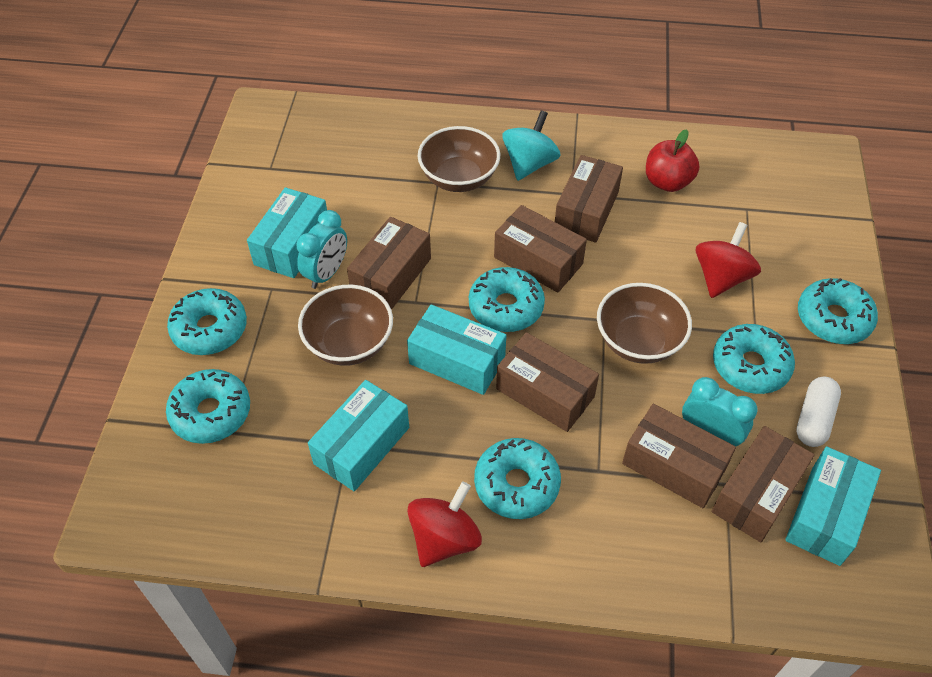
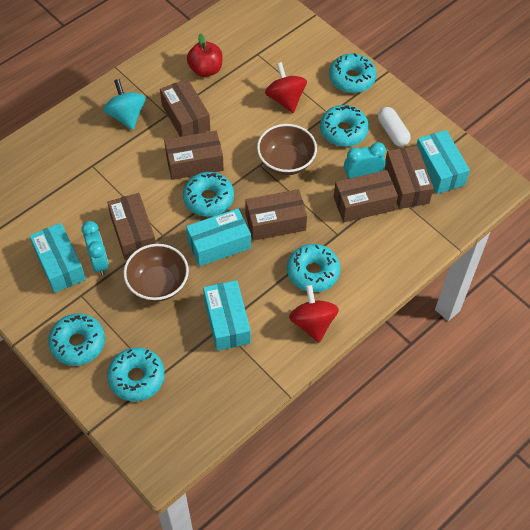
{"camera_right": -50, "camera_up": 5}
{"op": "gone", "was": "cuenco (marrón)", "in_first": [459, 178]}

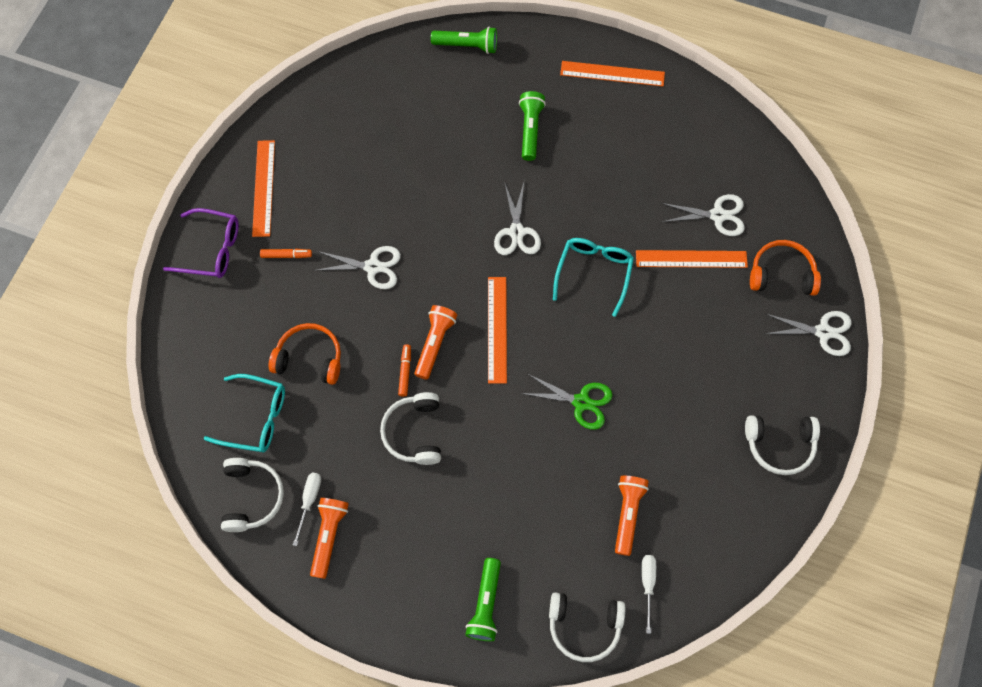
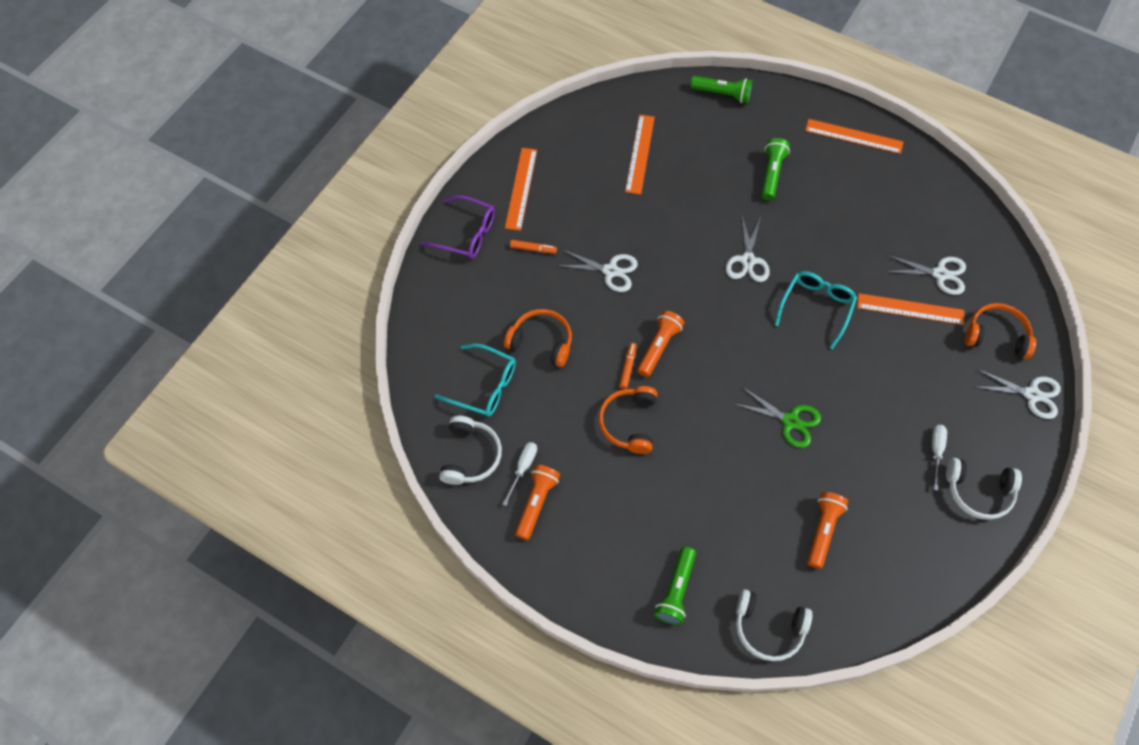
{"camera_right": 10, "camera_up": -5}
{"op": "repainted", "was": "auriculares (blanco)", "now": "auriculares (naranja)", "in_first": [414, 432], "in_second": [629, 423]}
{"op": "shifted", "was": "regla (naranja)", "in_first": [497, 329], "in_second": [639, 154]}
{"op": "shifted", "was": "destornillador (blanco)", "in_first": [647, 584], "in_second": [936, 451]}

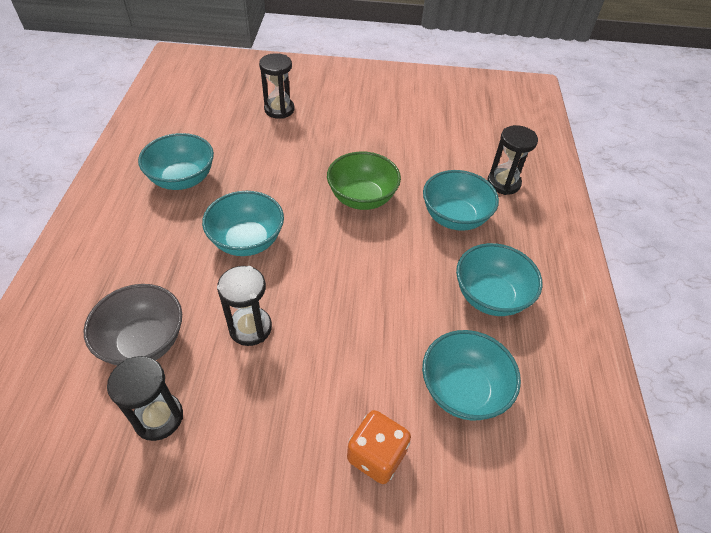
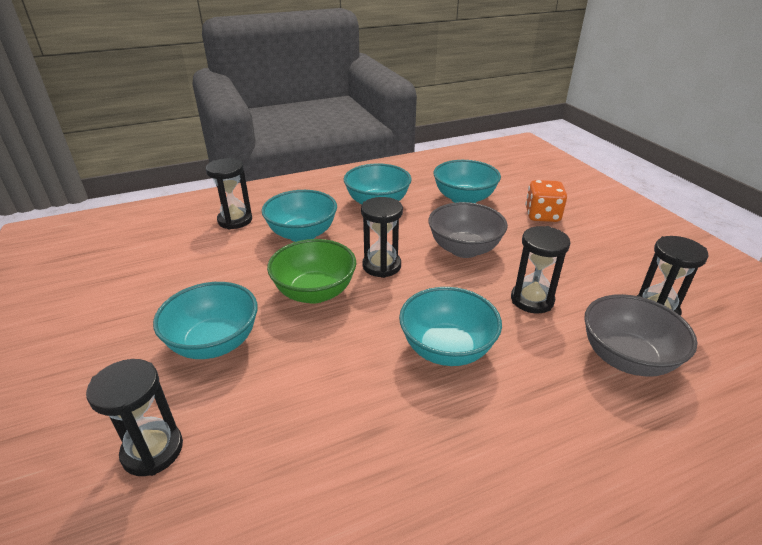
{"camera_right": -115, "camera_up": -15}
{"op": "shifted", "was": "cuenco (turquesa)", "in_first": [182, 179], "in_second": [214, 343]}
{"op": "new", "now": "reloj de arena (negro)", "in_second": [381, 266]}
{"op": "new", "now": "cuenco (gris)", "in_second": [464, 249]}

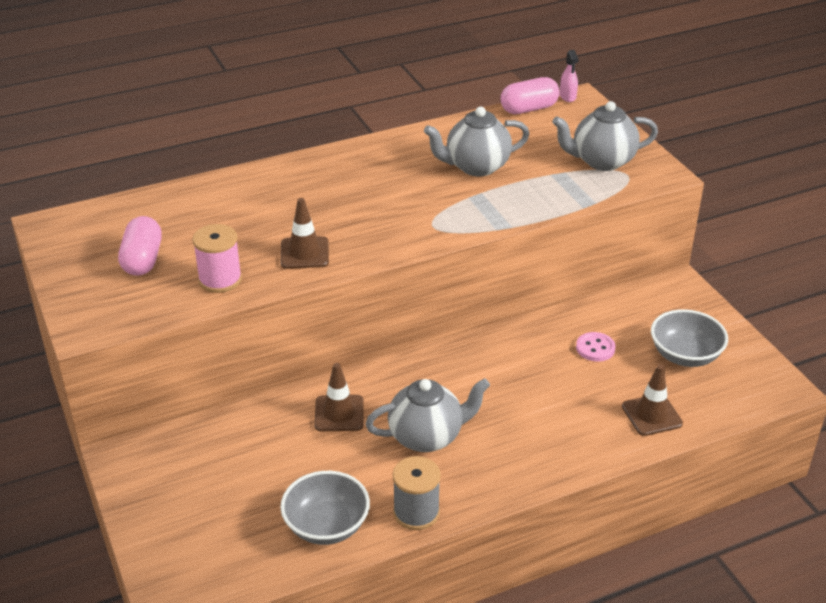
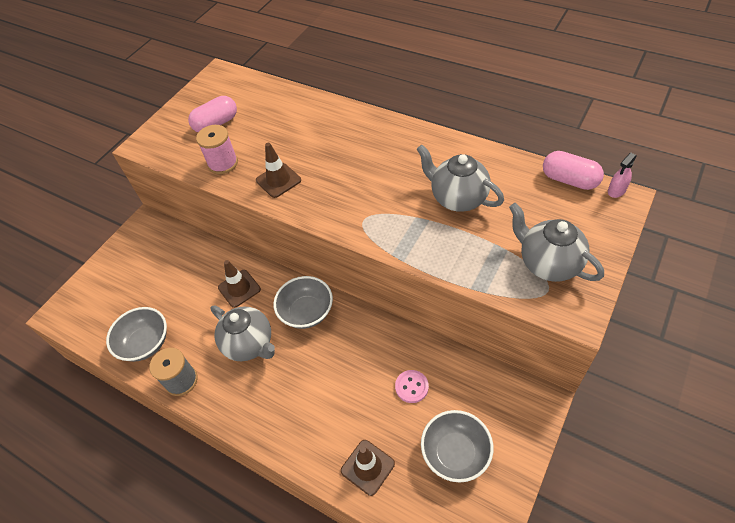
{"camera_right": 60, "camera_up": 15}
{"op": "new", "now": "cuenco (gris)", "in_second": [306, 312]}

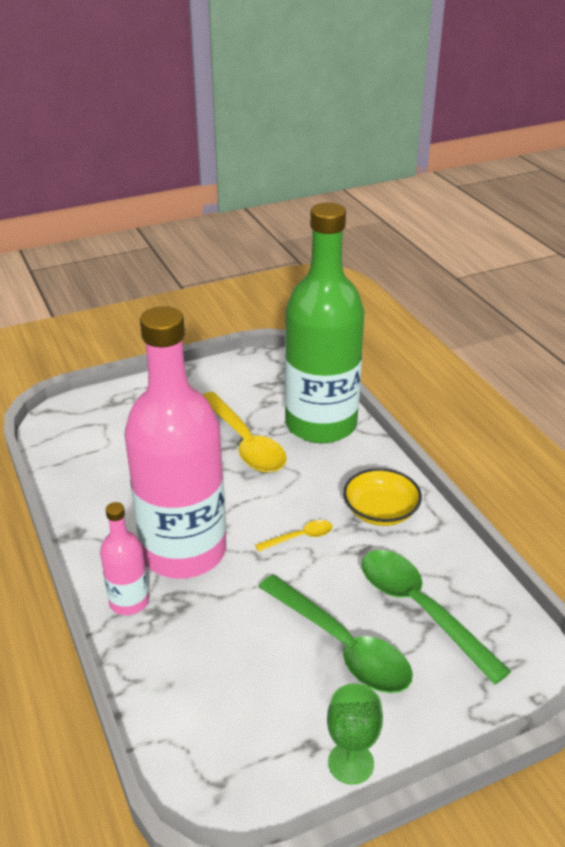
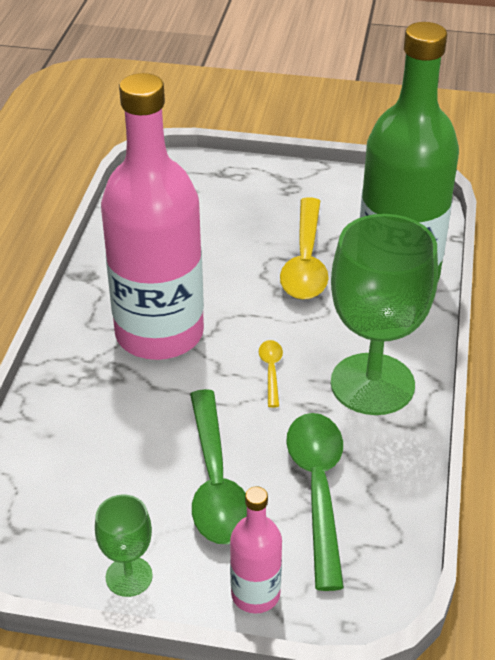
{"camera_right": 35, "camera_up": 5}
{"op": "shifted", "was": "botella (rosa)", "in_first": [129, 601], "in_second": [255, 594]}
{"op": "rotated", "was": "cuchara (amarillo)", "in_first": [300, 537], "in_second": [271, 371], "clockwise": -105}
{"op": "swapped", "was": "cuenco (amarillo)", "now": "copa (verde)", "in_first": [380, 511], "in_second": [372, 384]}

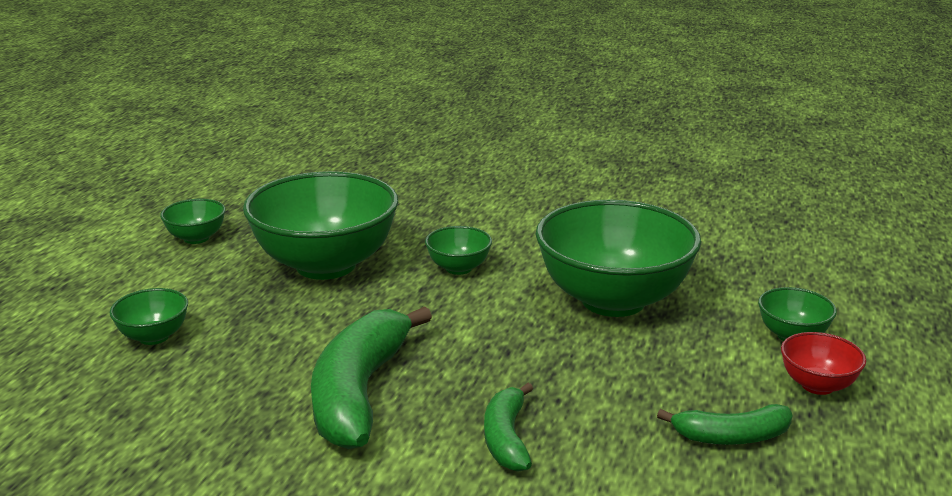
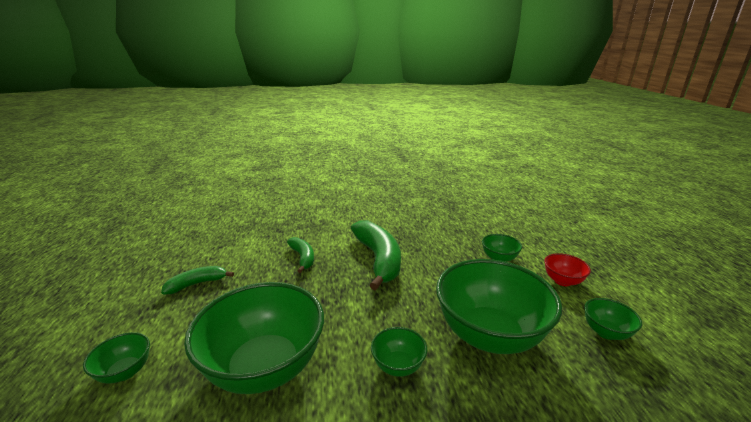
{"camera_right": 155, "camera_up": 0}
{"op": "shifted", "was": "cuenco (rojo)", "in_first": [817, 385], "in_second": [562, 281]}

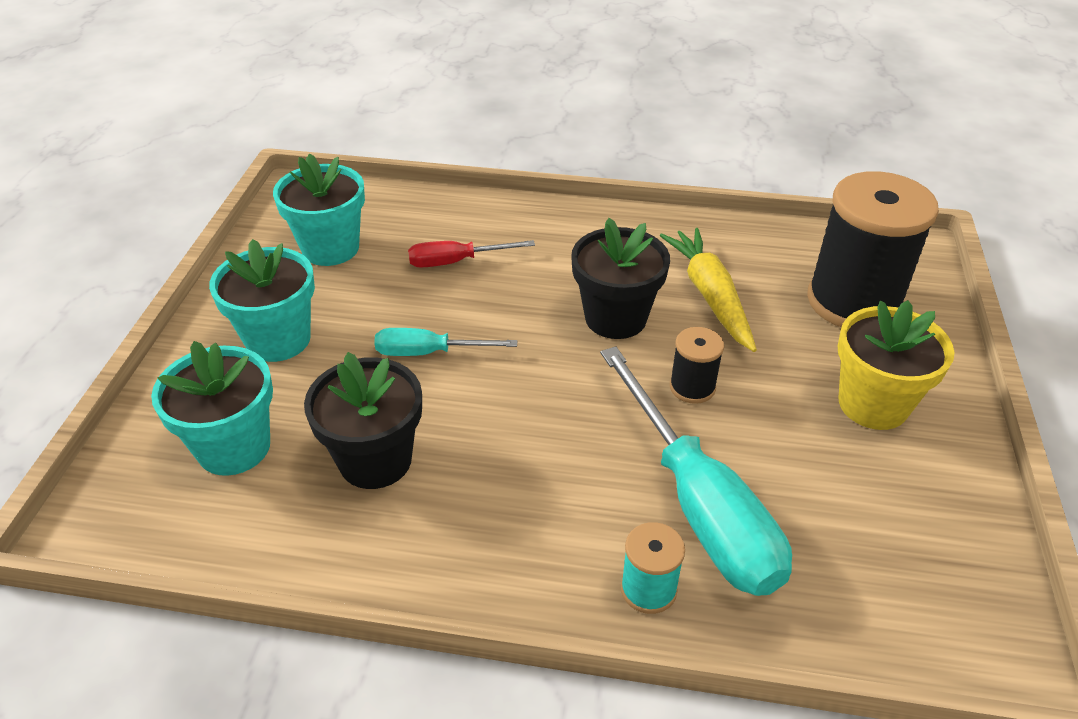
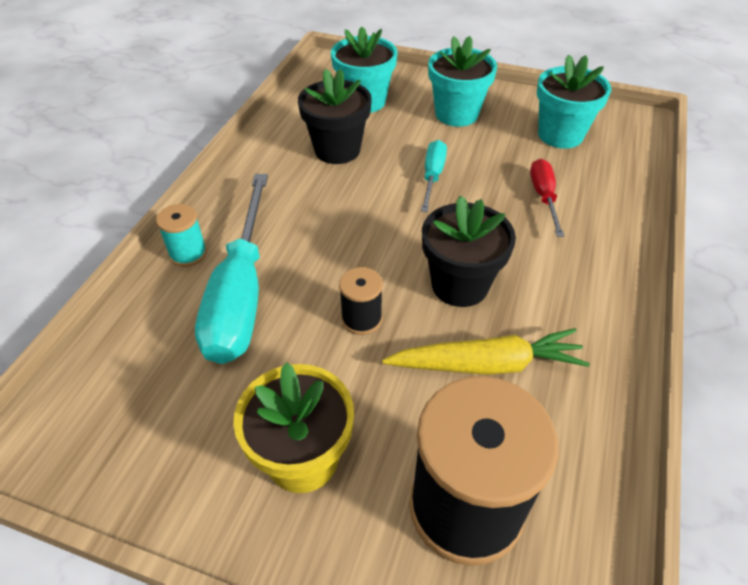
{"camera_right": 100, "camera_up": 5}
{"op": "rotated", "was": "destornillador (turquesa)", "in_first": [698, 505], "in_second": [241, 294], "clockwise": -75}

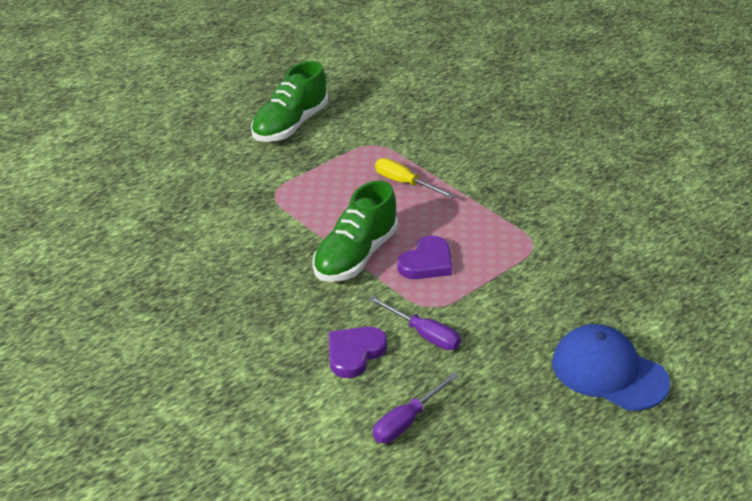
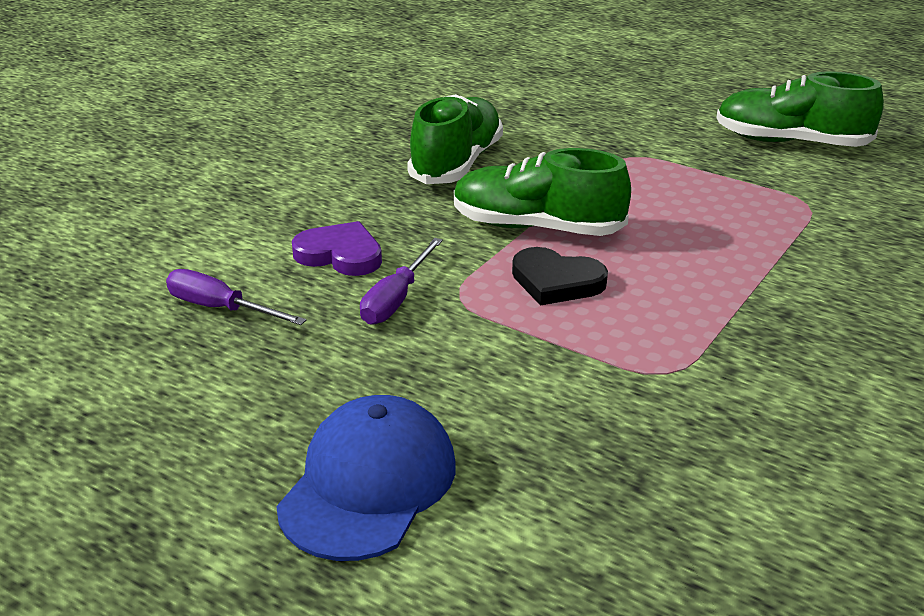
{"camera_right": 75, "camera_up": -5}
{"op": "new", "now": "zapato (verde)", "in_second": [456, 164]}
{"op": "repainted", "was": "corazón (morado)", "now": "corazón (negro)", "in_first": [427, 262], "in_second": [556, 281]}
{"op": "gone", "was": "destornillador (amarillo)", "in_first": [405, 183]}

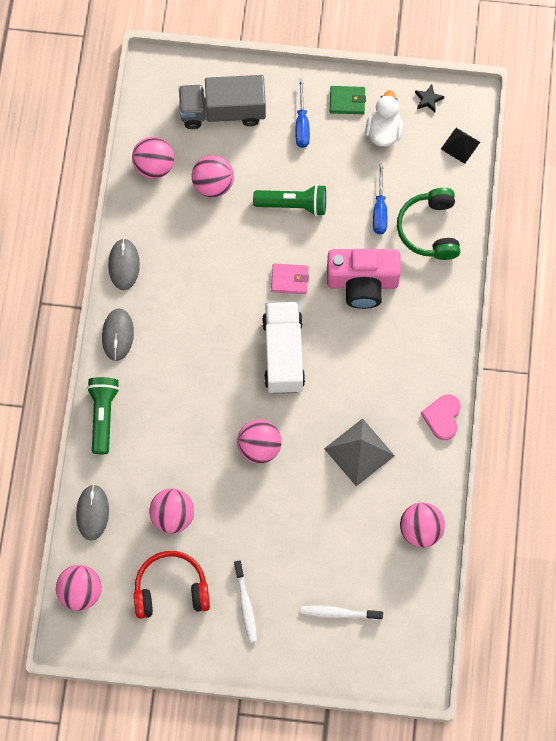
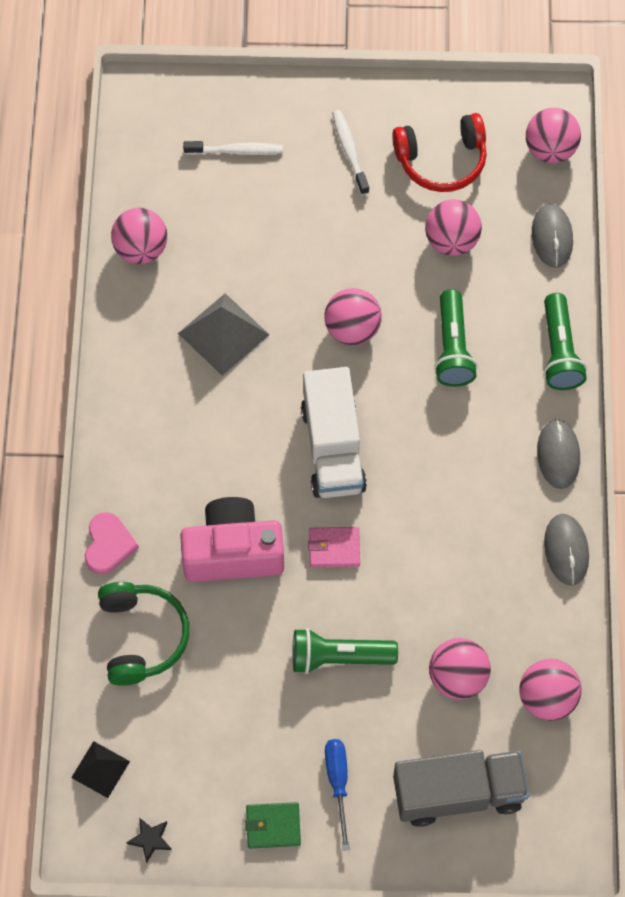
{"camera_right": 175, "camera_up": -5}
{"op": "shifted", "was": "corazón (rosa)", "in_first": [442, 417], "in_second": [108, 545]}
{"op": "new", "now": "lámpara de mano (verde)", "in_second": [452, 348]}
{"op": "gone", "was": "pato (blanco)", "in_first": [383, 131]}
{"op": "gone", "was": "destornillador (azul)", "in_first": [379, 210]}

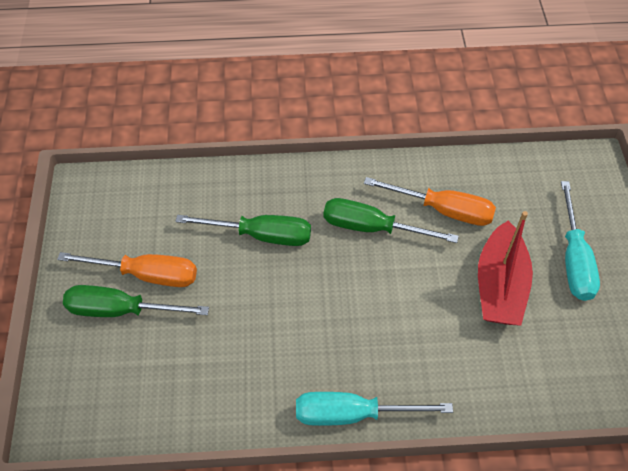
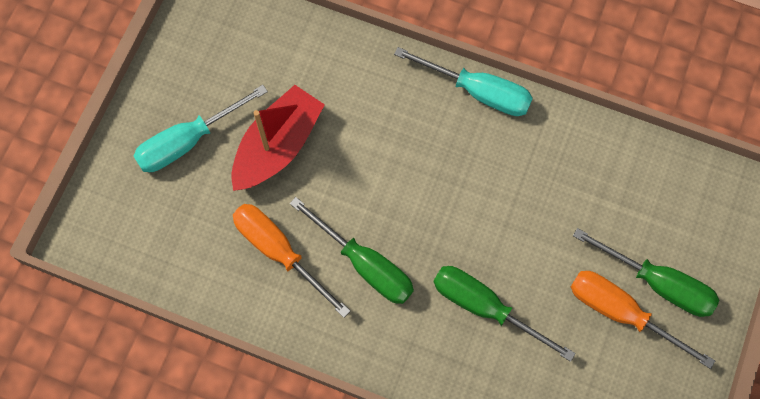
{"camera_right": -155, "camera_up": 15}
{"op": "rotated", "was": "destornillador (turquesa)", "in_first": [574, 259], "in_second": [188, 141], "clockwise": -150}

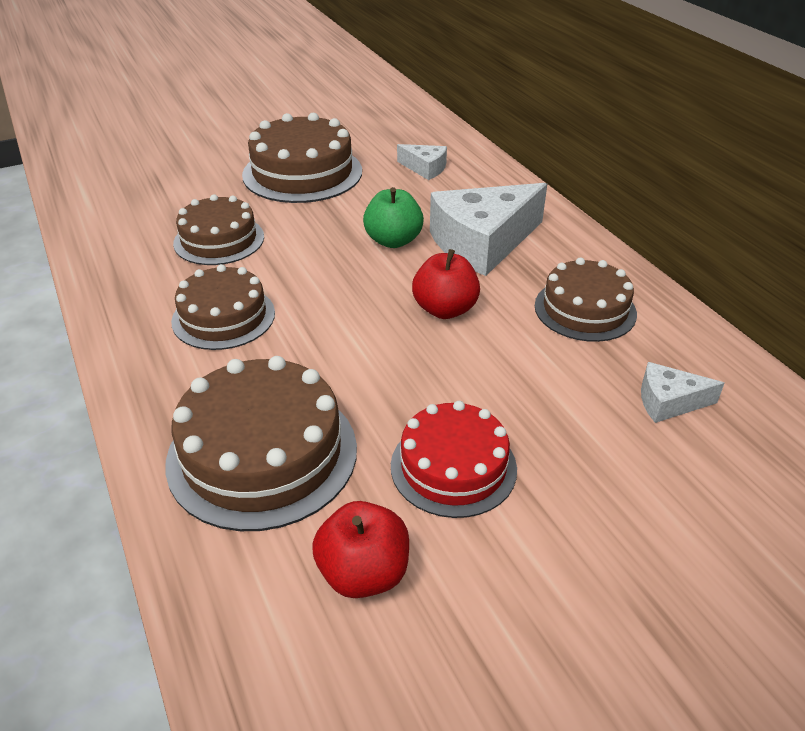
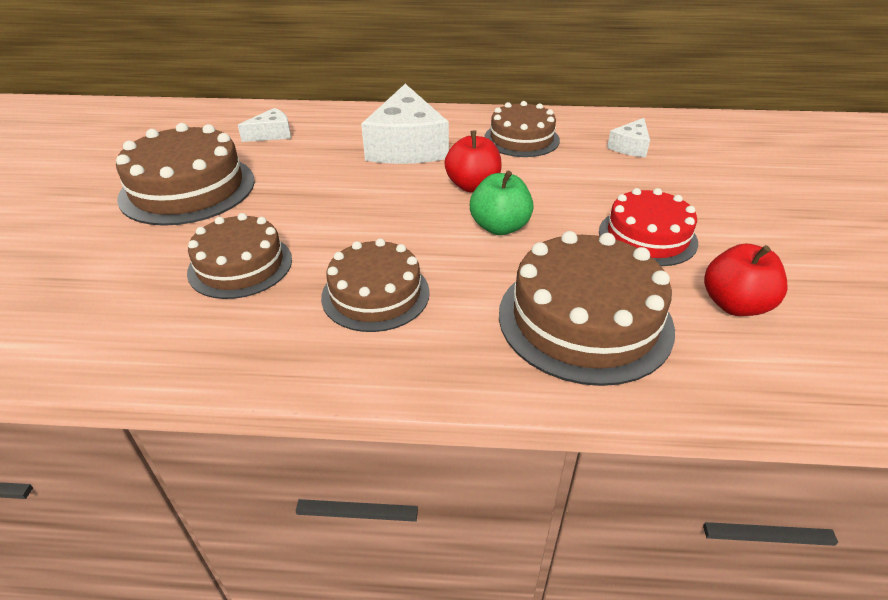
{"camera_right": -60, "camera_up": 0}
{"op": "shifted", "was": "manzana (verde)", "in_first": [393, 241], "in_second": [500, 227]}

